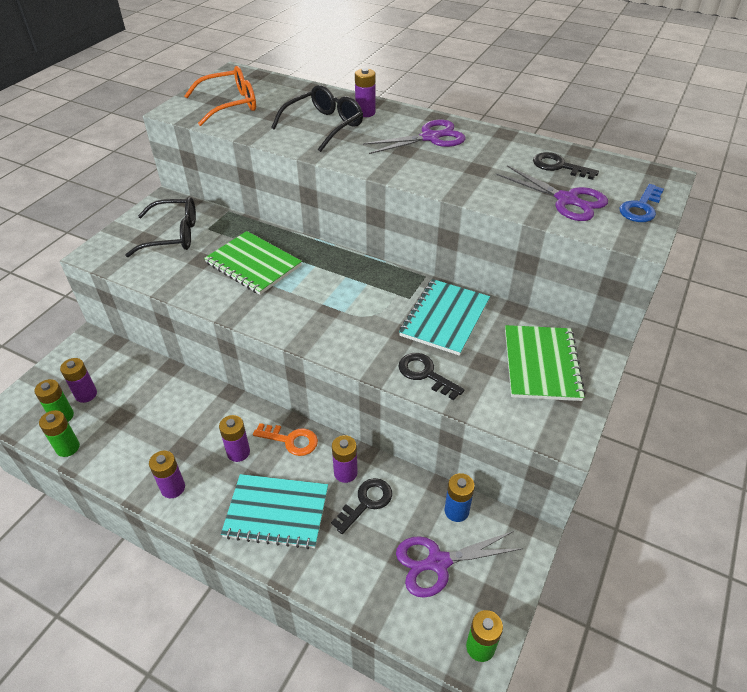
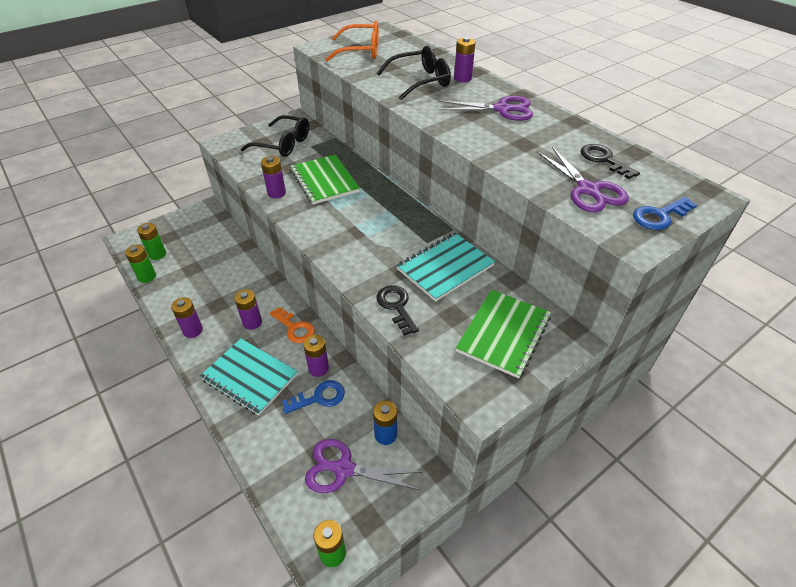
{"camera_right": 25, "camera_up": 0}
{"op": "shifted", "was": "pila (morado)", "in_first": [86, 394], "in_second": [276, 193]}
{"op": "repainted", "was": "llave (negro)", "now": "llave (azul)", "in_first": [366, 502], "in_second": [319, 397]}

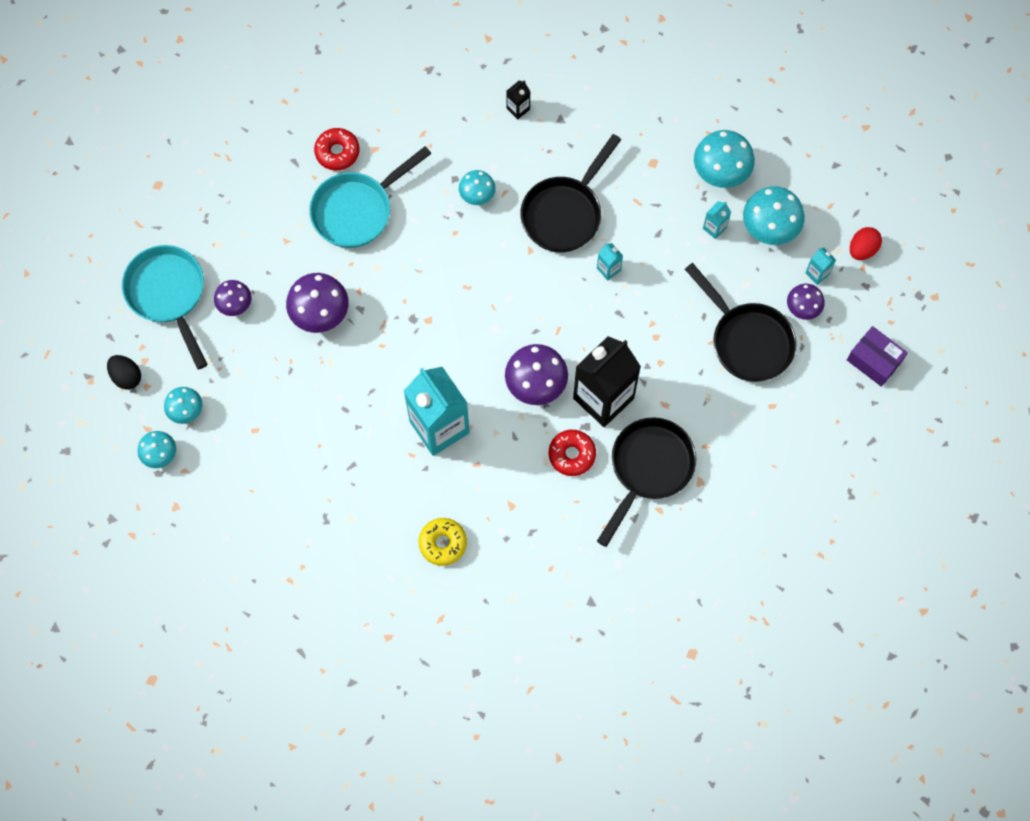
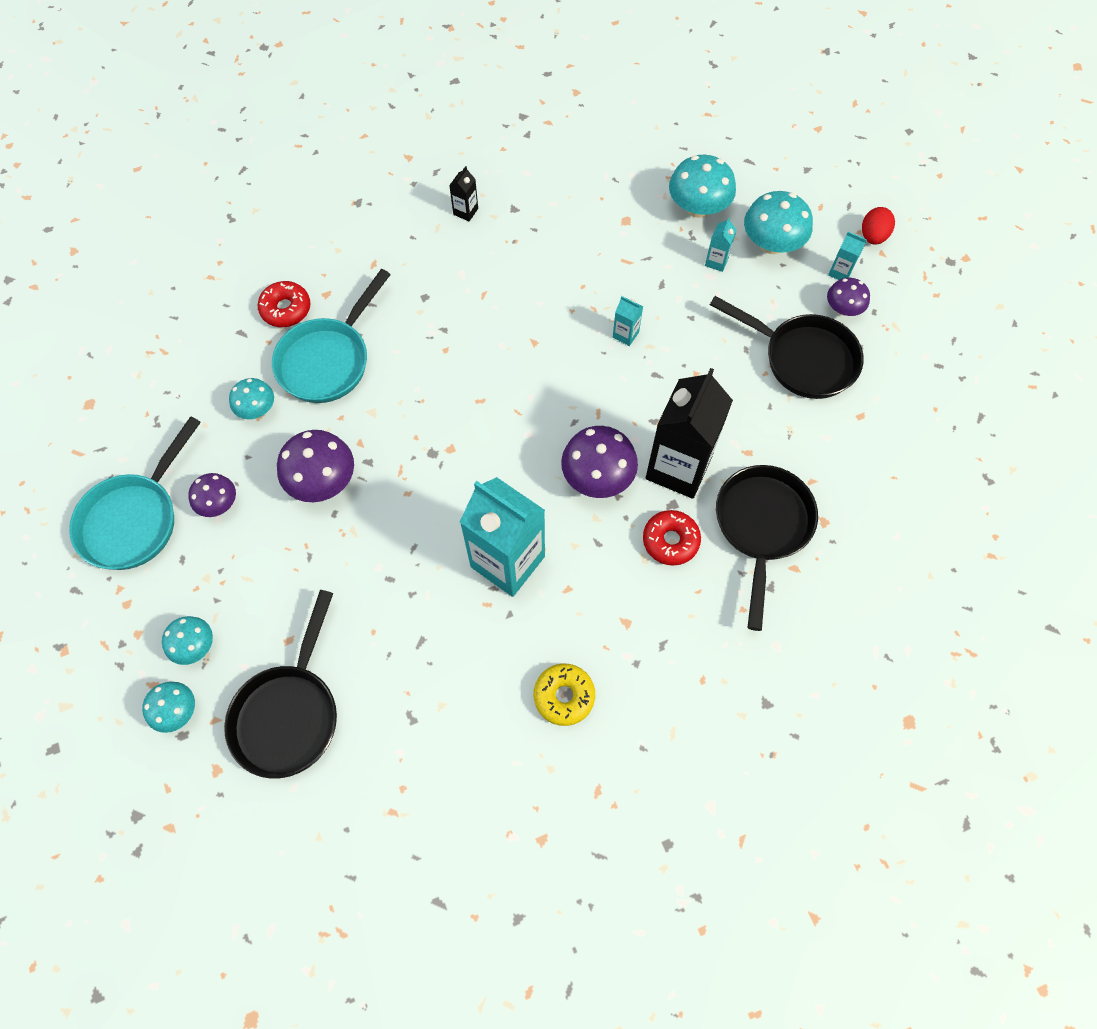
{"camera_right": -20, "camera_up": -5}
{"op": "rotated", "was": "sartén (turquesa)", "in_first": [168, 295], "in_second": [135, 519], "clockwise": -105}
{"op": "shifted", "was": "sartén (negro)", "in_first": [565, 213], "in_second": [289, 713]}
{"op": "shifted", "was": "seta (turquesa)", "in_first": [477, 194], "in_second": [257, 409]}
{"op": "gone", "was": "huevo (negro)", "in_first": [126, 376]}
{"op": "gone", "was": "caja (morado)", "in_first": [874, 360]}

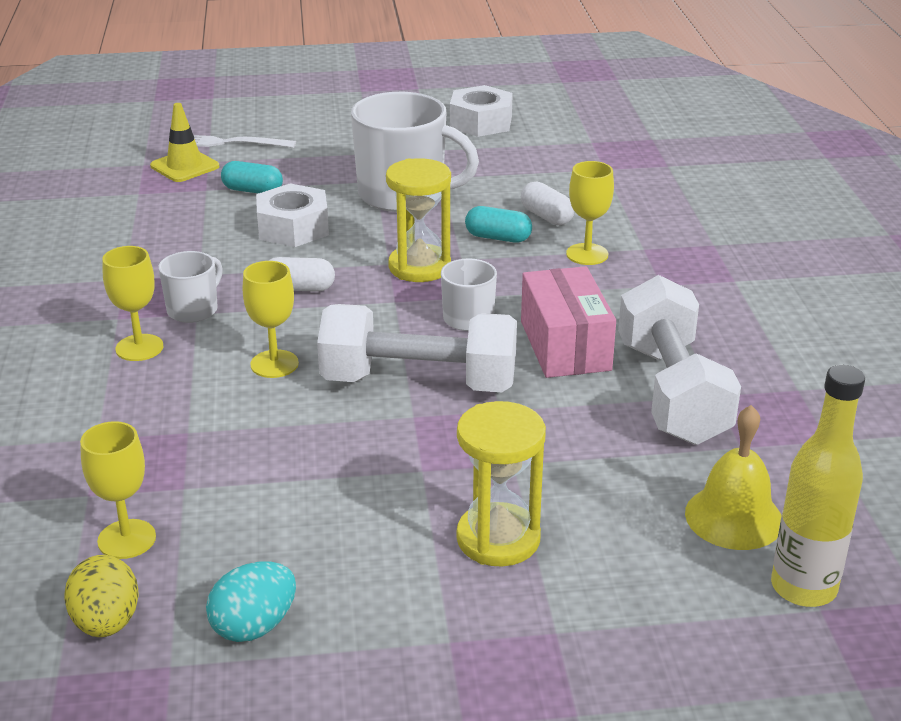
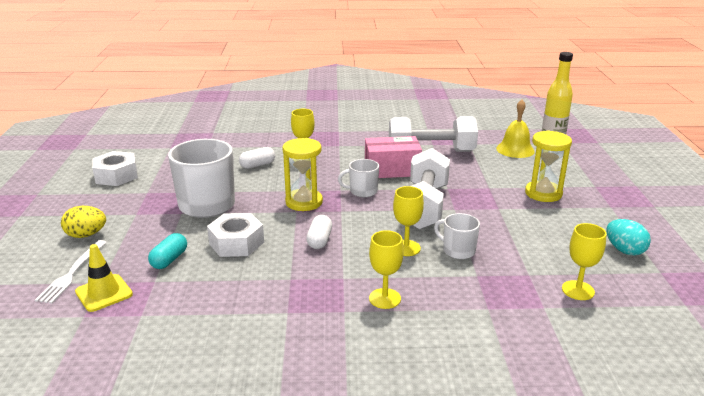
{"camera_right": -85, "camera_up": -5}
{"op": "shifted", "was": "huevo (amarillo)", "in_first": [107, 623], "in_second": [86, 235]}
{"op": "shifted", "was": "taza (blanco)", "in_first": [194, 310], "in_second": [458, 250]}
{"op": "gone", "was": "cápsula (turquesa)", "in_first": [498, 238]}

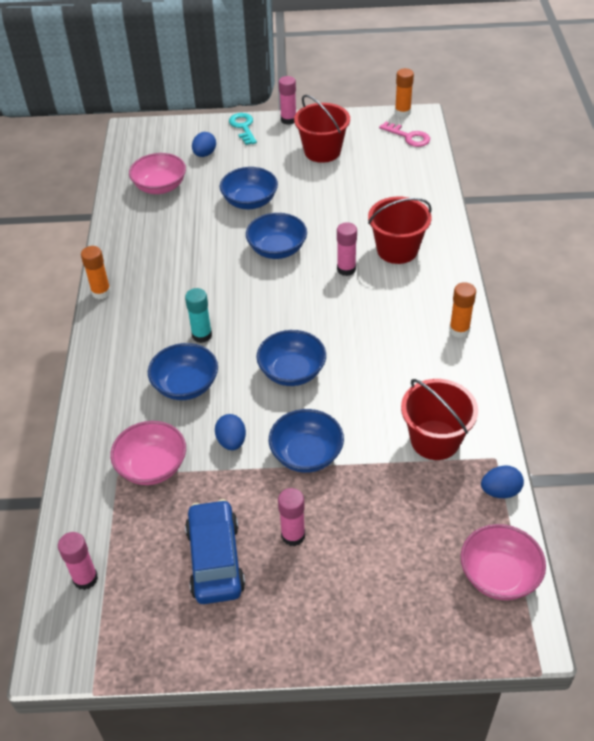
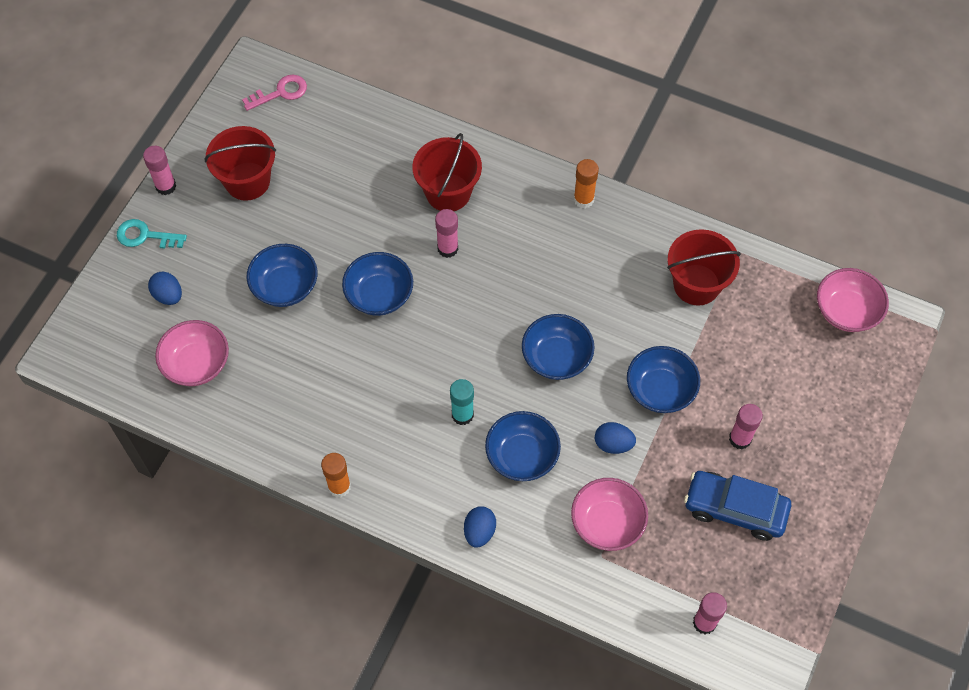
{"camera_right": -65, "camera_up": 15}
{"op": "shifted", "was": "huevo (azul)", "in_first": [500, 491], "in_second": [479, 531]}
{"op": "gone", "was": "barra de pegamento (naranja)", "in_first": [402, 112]}

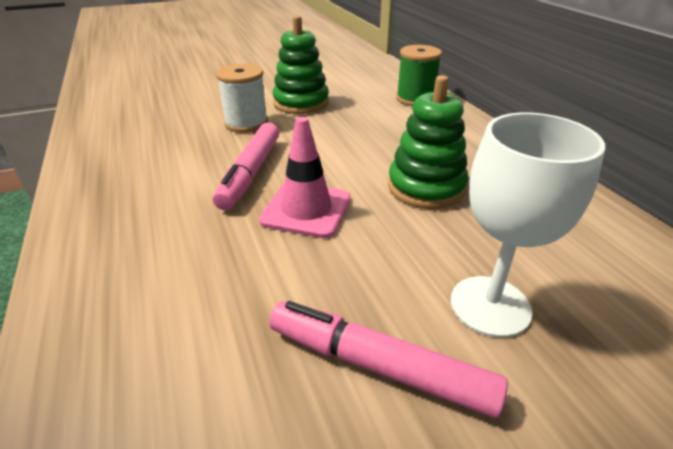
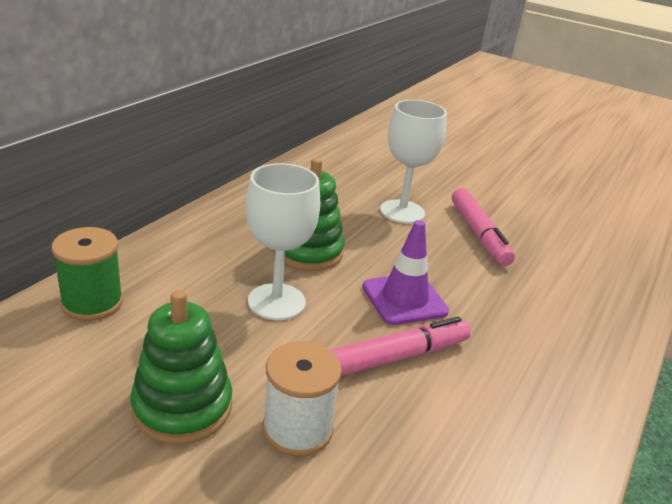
{"camera_right": -130, "camera_up": -5}
{"op": "new", "now": "copa (blanco)", "in_second": [276, 302]}
{"op": "repainted", "was": "cono de tráfico (rosa)", "now": "cono de tráfico (morado)", "in_first": [306, 209], "in_second": [404, 299]}

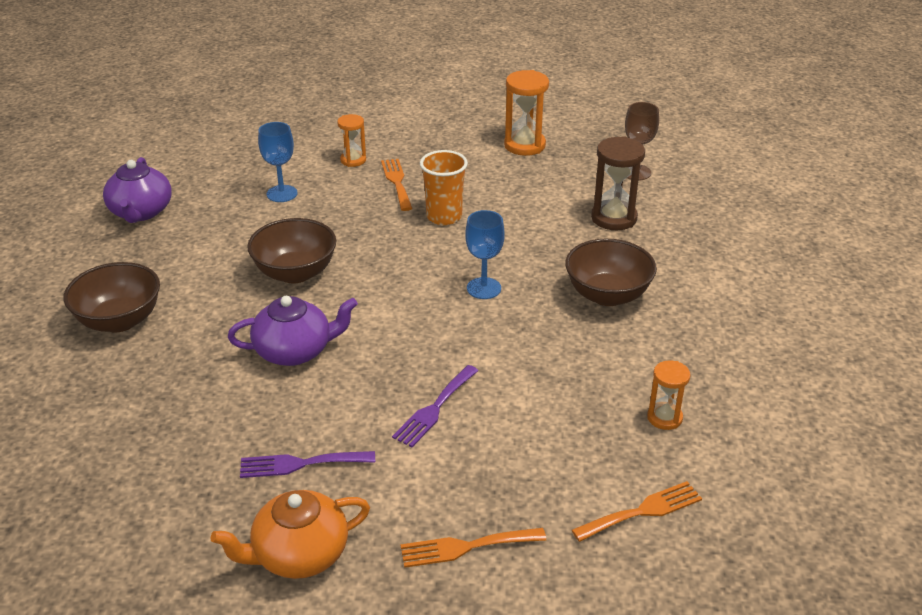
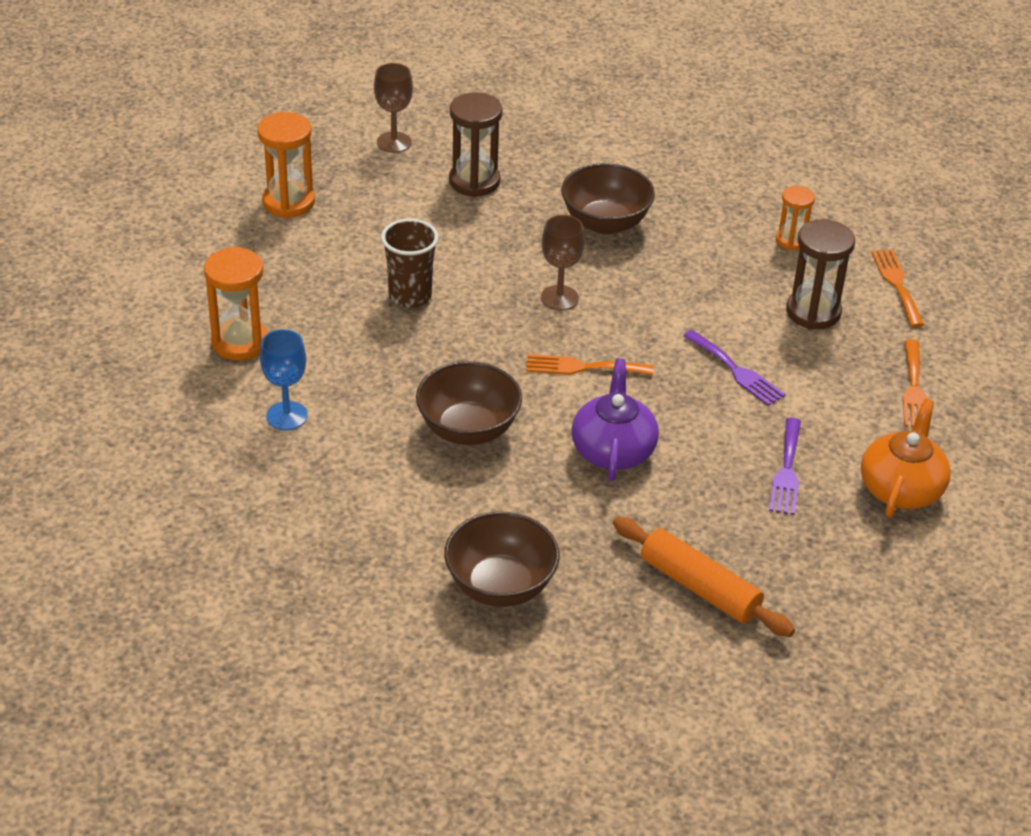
{"camera_right": -75, "camera_up": 5}
{"op": "scaled", "was": "reloj de arena (naranja)", "in_first": [353, 160], "in_second": [240, 342], "ratio": 1.64}
{"op": "repainted", "was": "vaso (naranja)", "now": "vaso (marrón)", "in_first": [444, 217], "in_second": [410, 296]}
{"op": "shifted", "was": "tenedor (naranja)", "in_first": [397, 182], "in_second": [582, 367]}
{"op": "repainted", "was": "copa (azul)", "now": "copa (marrón)", "in_first": [484, 288], "in_second": [559, 298]}
{"op": "new", "now": "rodillo (naranja)", "in_second": [699, 587]}
{"op": "new", "now": "reloj de arena (marrón)", "in_second": [813, 312]}
{"op": "rotated", "was": "tetera (naranja)", "in_first": [299, 554], "in_second": [901, 488], "clockwise": -150}
{"op": "gone", "was": "tetera (morado)", "in_first": [141, 212]}

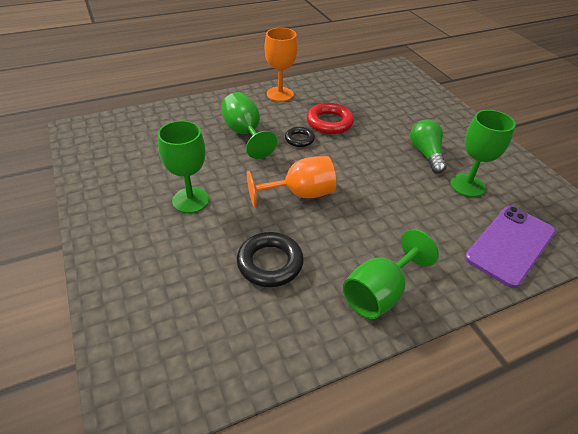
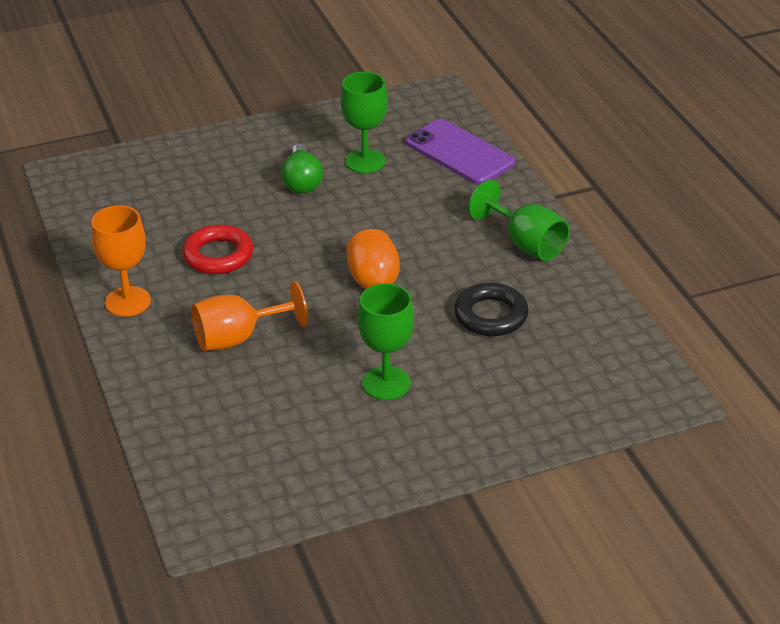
{"camera_right": -85, "camera_up": -5}
{"op": "repainted", "was": "copa (verde)", "now": "copa (naranja)", "in_first": [245, 134], "in_second": [238, 338]}
{"op": "rotated", "was": "bombilla (verde)", "in_first": [426, 154], "in_second": [302, 181], "clockwise": -90}
{"op": "gone", "was": "anillo (negro)", "in_first": [299, 139]}

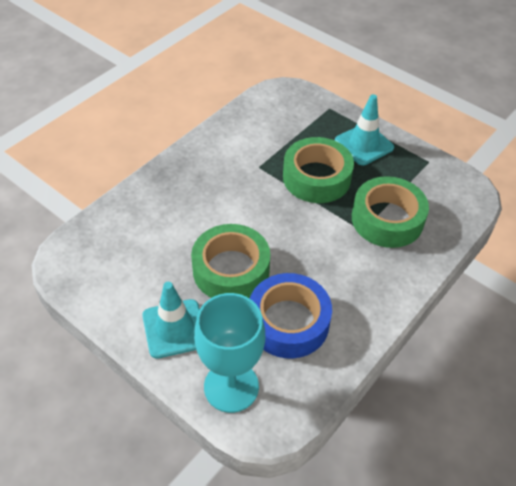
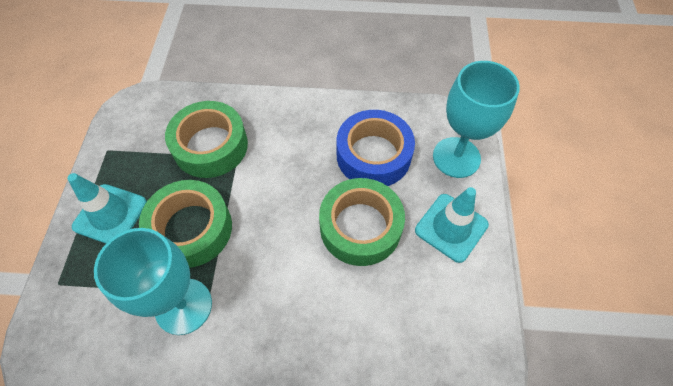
{"camera_right": -125, "camera_up": 10}
{"op": "new", "now": "copa (turquesa)", "in_second": [183, 306]}

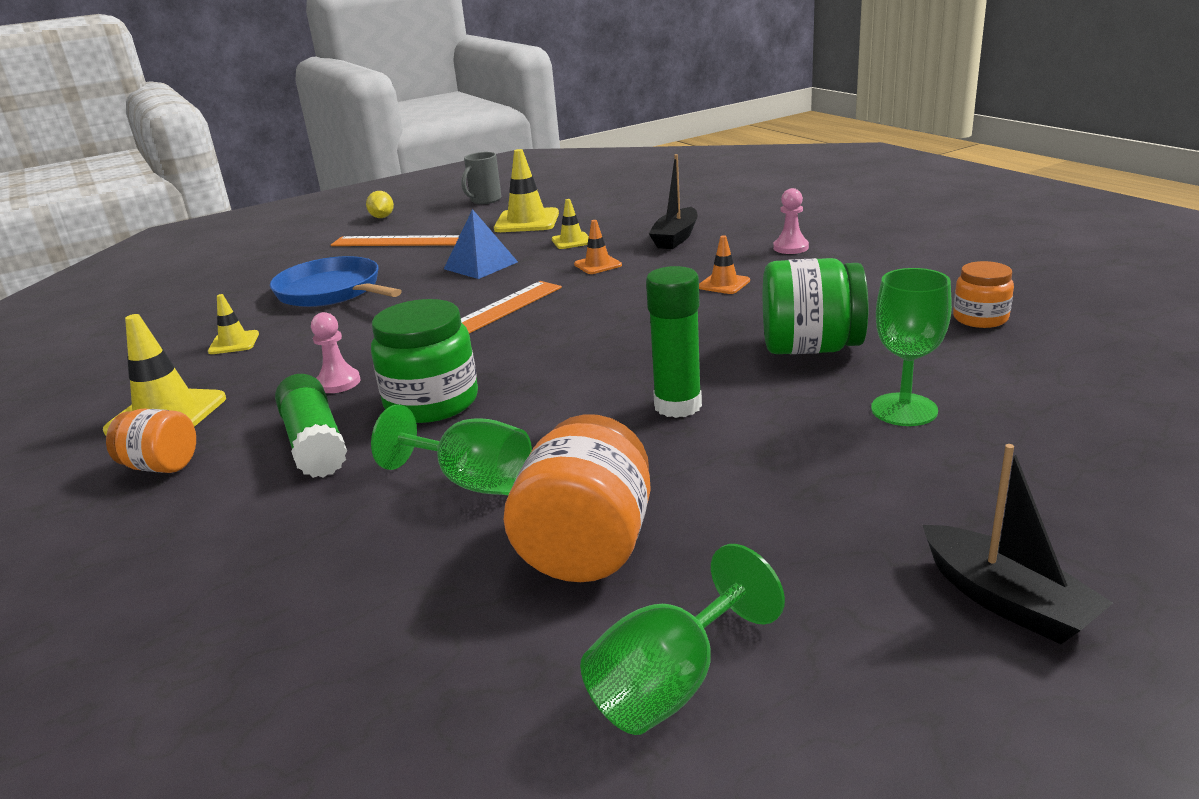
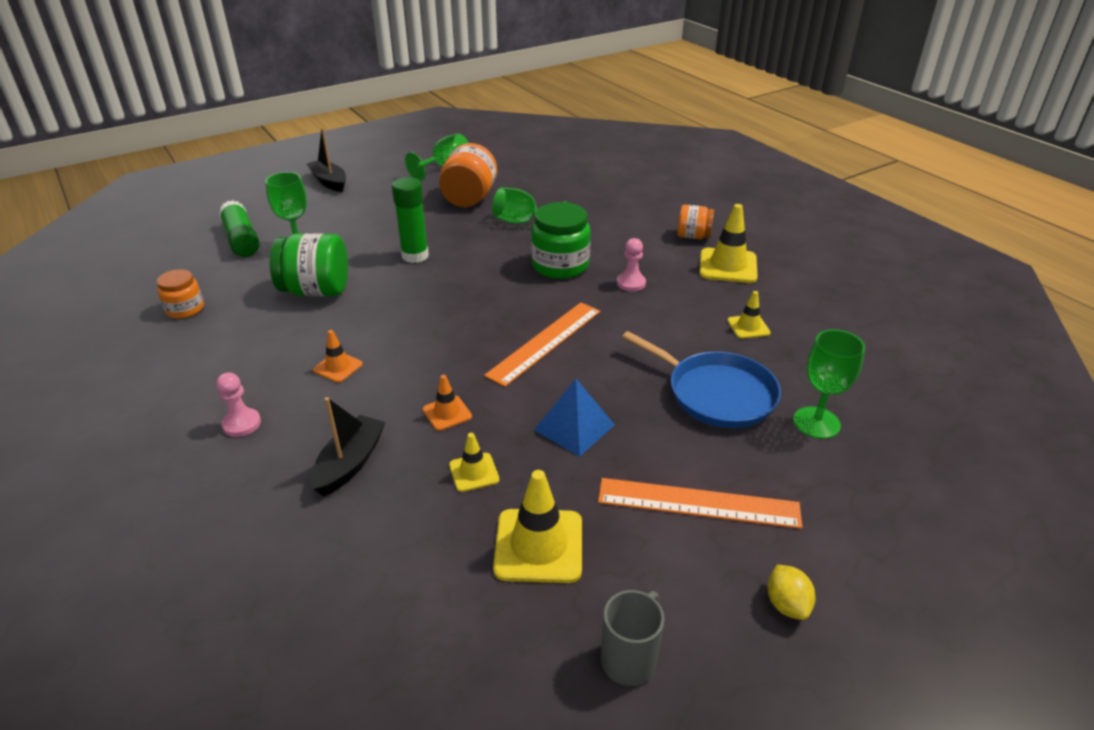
{"camera_right": 175, "camera_up": 10}
{"op": "shifted", "was": "barra de pegamento (verde)", "in_first": [315, 443], "in_second": [242, 240]}
{"op": "new", "now": "copa (verde)", "in_second": [816, 422]}

